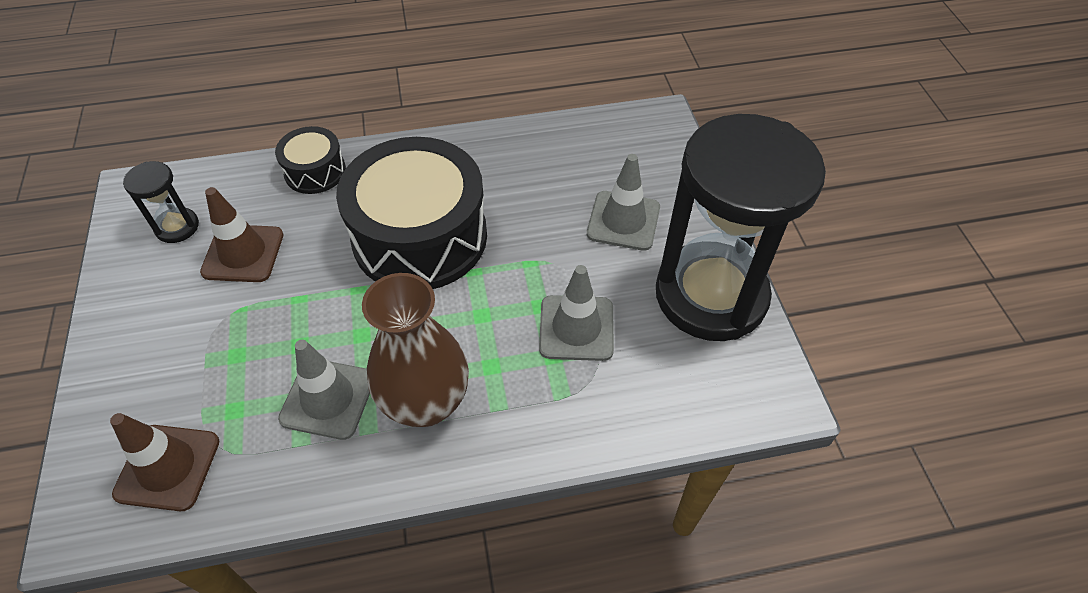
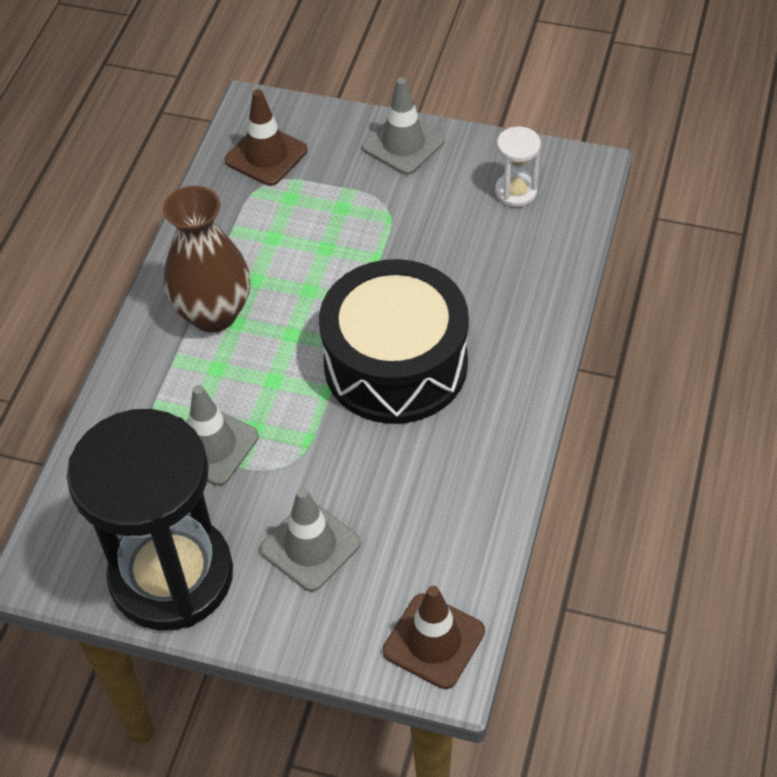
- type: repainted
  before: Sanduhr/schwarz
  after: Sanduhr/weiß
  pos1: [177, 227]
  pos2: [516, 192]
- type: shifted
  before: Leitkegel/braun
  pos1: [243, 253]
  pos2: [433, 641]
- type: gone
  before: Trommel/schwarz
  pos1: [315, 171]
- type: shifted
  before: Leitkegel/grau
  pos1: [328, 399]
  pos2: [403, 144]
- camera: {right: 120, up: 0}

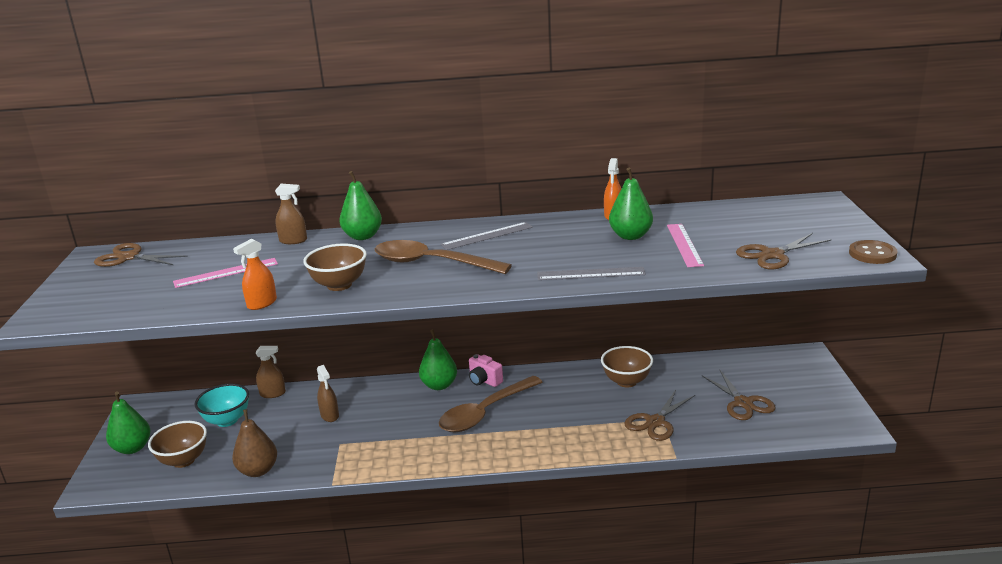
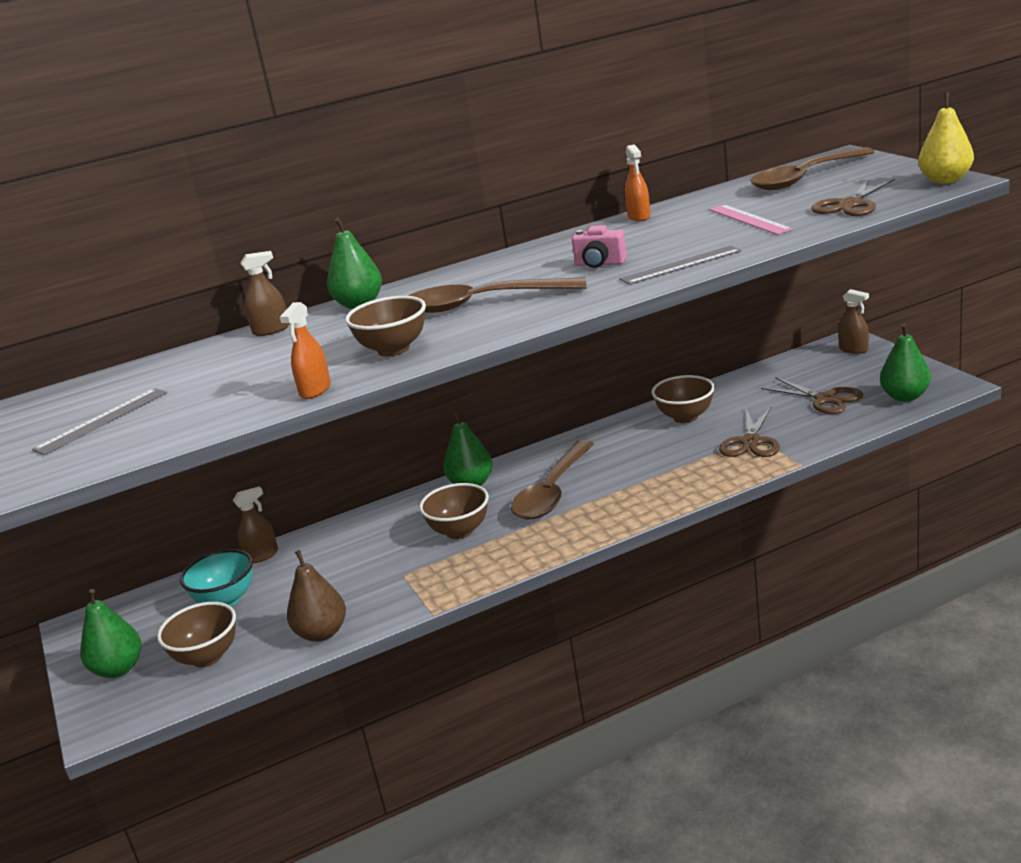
- type: gone
  before: Schere/braun
  pos1: [129, 257]
- type: gone
  before: Lineal/rosa
  pos1: [226, 273]
- type: shifted
  before: Sprühflasche/braun
  pos1: [330, 415]
  pos2: [853, 349]
- type: shifted
  before: Lineal/grau
  pos1: [487, 236]
  pos2: [102, 421]
- type: shifted
  before: Kamera/rosa
  pos1: [484, 381]
  pos2: [600, 264]
- type: shifted
  before: Birne/grün
  pos1: [630, 236]
  pos2: [905, 397]
- type: swapped
  before: Knopf/braun
  after: Birne/gelb
  pos1: [872, 254]
  pos2: [945, 180]
- type: new
  after: Schüssel/braun
  pos2: [460, 531]
- type: new
  after: Löffel/braun
  pos2: [804, 178]
- camera: {right: -20, up: 0}

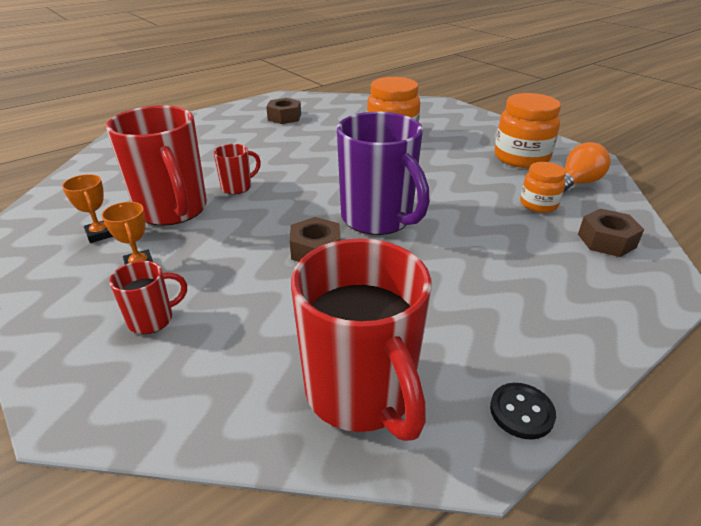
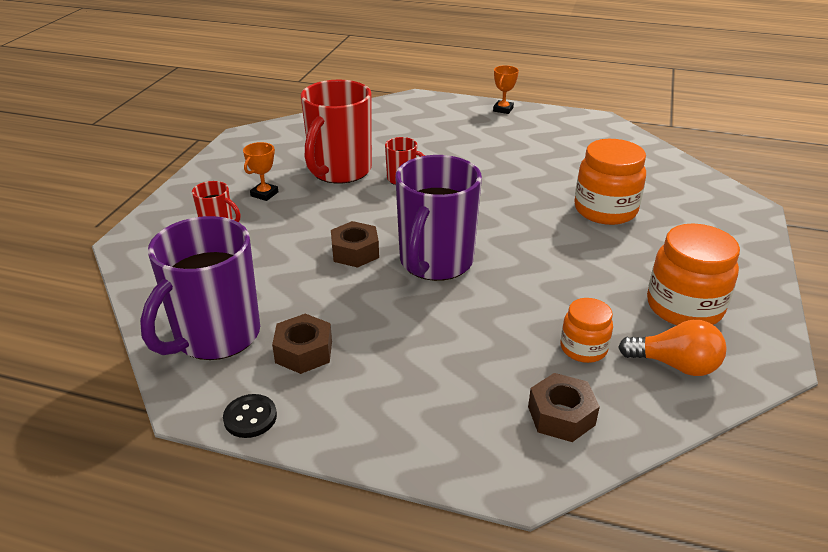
- type: shifted
  before: Pokal/orange
  pos1: [100, 234]
  pos2: [503, 109]
- type: shifted
  before: Sechskantmutter/braun
  pos1: [284, 117]
  pos2: [304, 352]
- type: repainted
  before: Tasse/rot
  after: Tasse/lila
  pos1: [361, 393]
  pos2: [215, 336]
- camera: {right: 55, up: 0}

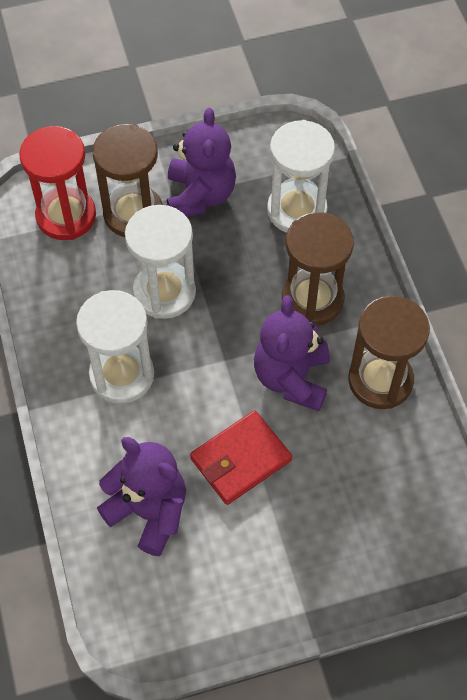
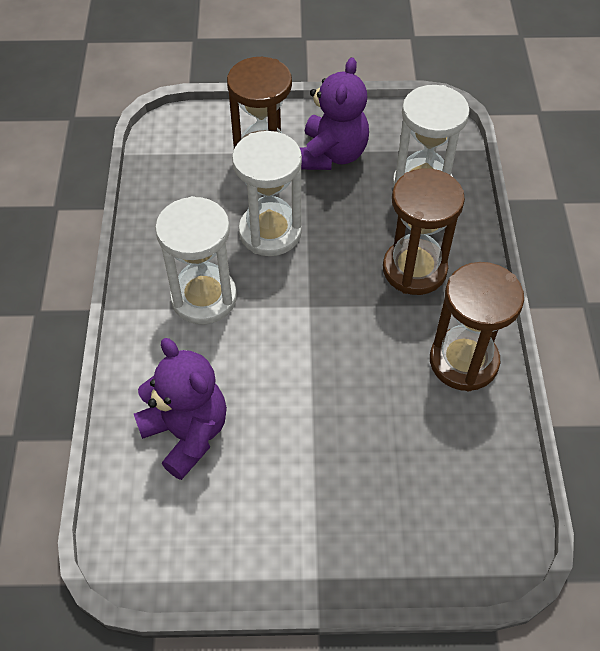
- type: gone
  before: Sanduhr/rot
  pos1: [66, 216]
- type: gone
  before: Geldbörse/rot
  pos1: [241, 459]
- type: gone
  before: Teddybär/lila
  pos1: [291, 378]
- camera: {right: 15, up: -5}

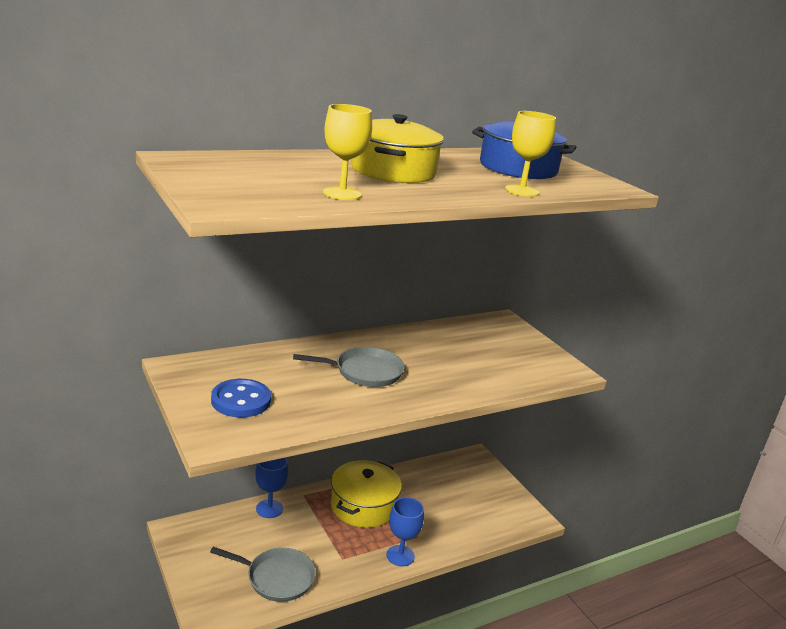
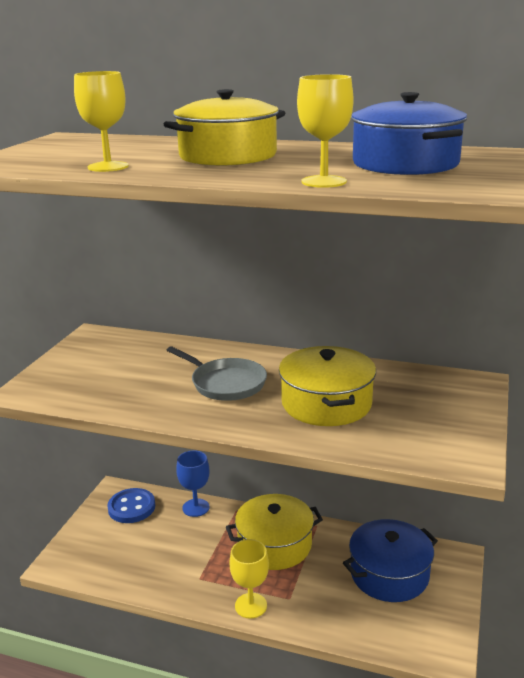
- type: gone
  before: Pfanne/grau
  pos1: [277, 578]
- type: shifted
  before: Knopf/blau
  pos1: [241, 400]
  pos2: [131, 507]
- type: repainted
  before: Kelch/blau
  after: Kelch/gelb
  pos1: [400, 555]
  pos2: [251, 605]
- type: new
  after: Kochtopf/gelb
  pos2: [326, 403]
- type: new
  after: Kochtopf/blau
  pos2: [389, 574]
- camera: {right: 50, up: 0}

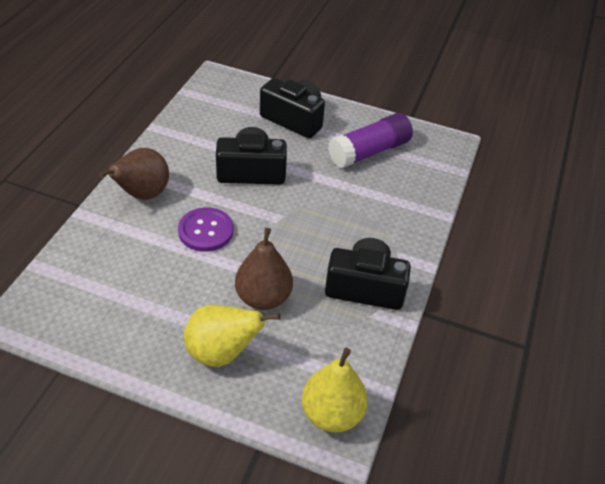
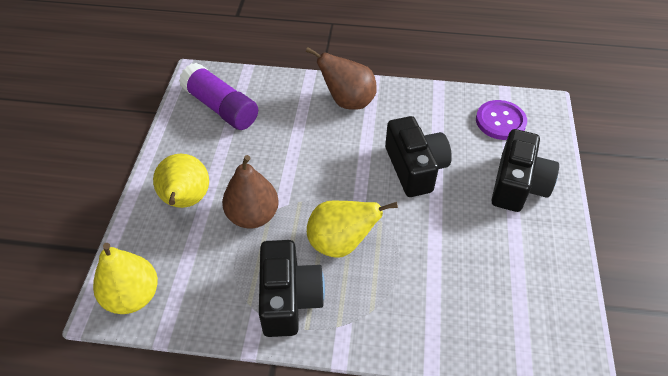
- type: shifted
  before: Knopf/lila
  pos1: [206, 231]
  pos2: [500, 121]
- type: shifted
  before: Klebestift/lila
  pos1: [369, 151]
  pos2: [221, 107]
- type: new
  after: Birne/gelb
  pos2: [341, 243]
- camera: {right: 80, up: 5}

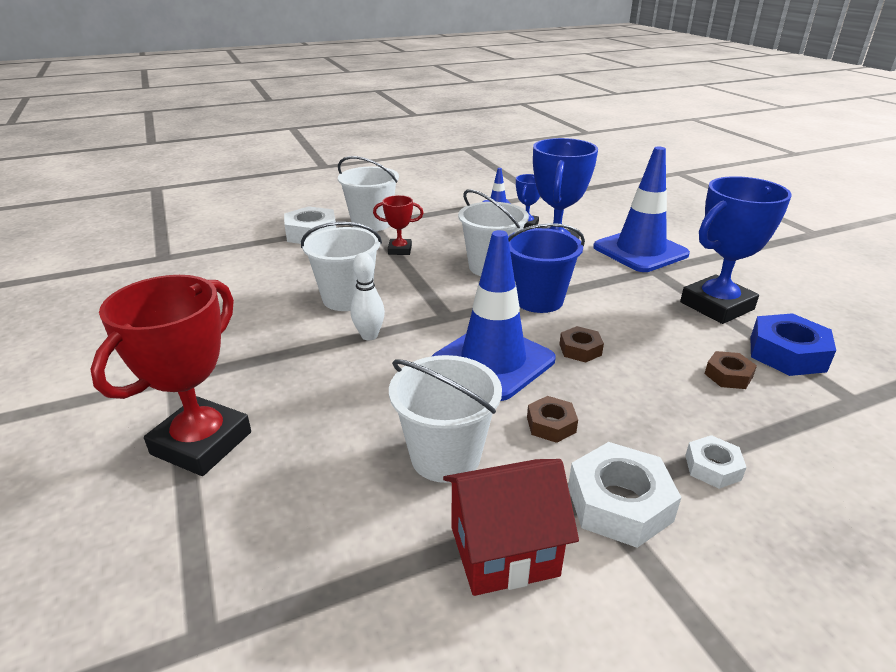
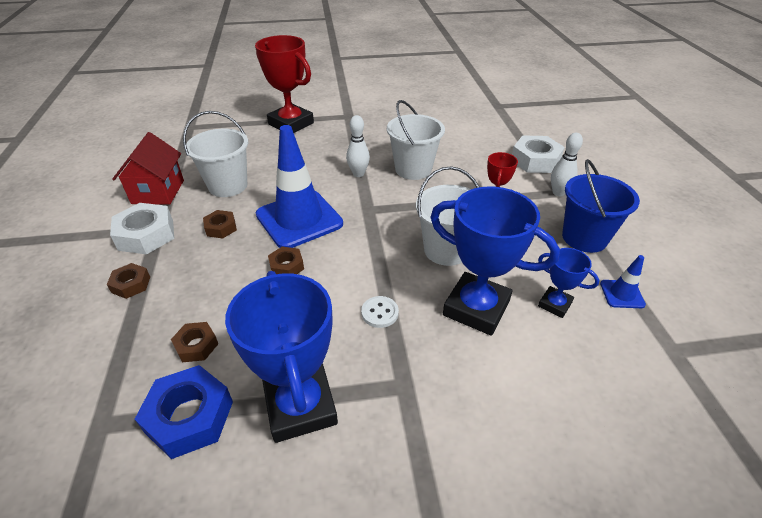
- type: swapped
  before: Eimer/weiß
  after: Bowlingkegel/weiß
  pos1: [371, 223]
  pos2: [558, 193]
- type: shifted
  before: Eimer/blau
  pos1: [538, 300]
  pos2: [584, 238]
- type: gone
  before: Leitkegel/blau
  pos1: [640, 251]
- type: repainted
  before: Sechskantmutter/weiß
  after: Sechskantmutter/braun
  pos1: [712, 467]
  pos2: [131, 284]
- type: new
  after: Knopf/weiß
  pos2: [380, 313]
- camera: {right: 105, up: 10}

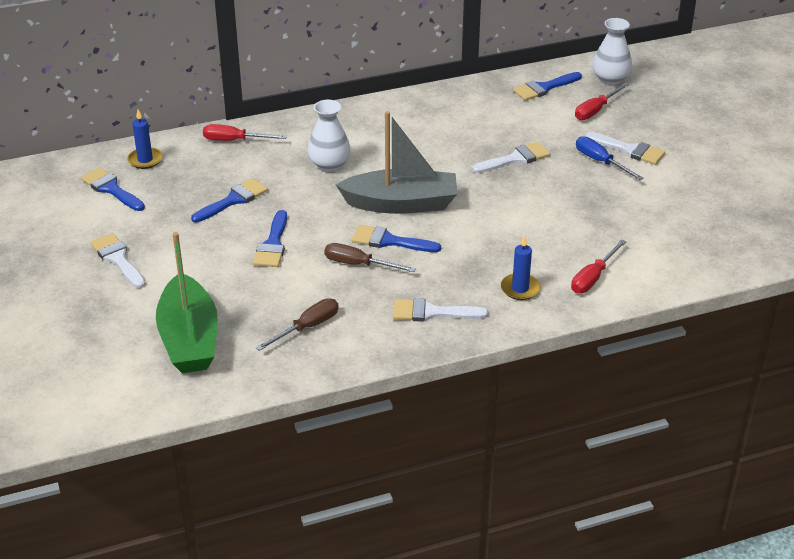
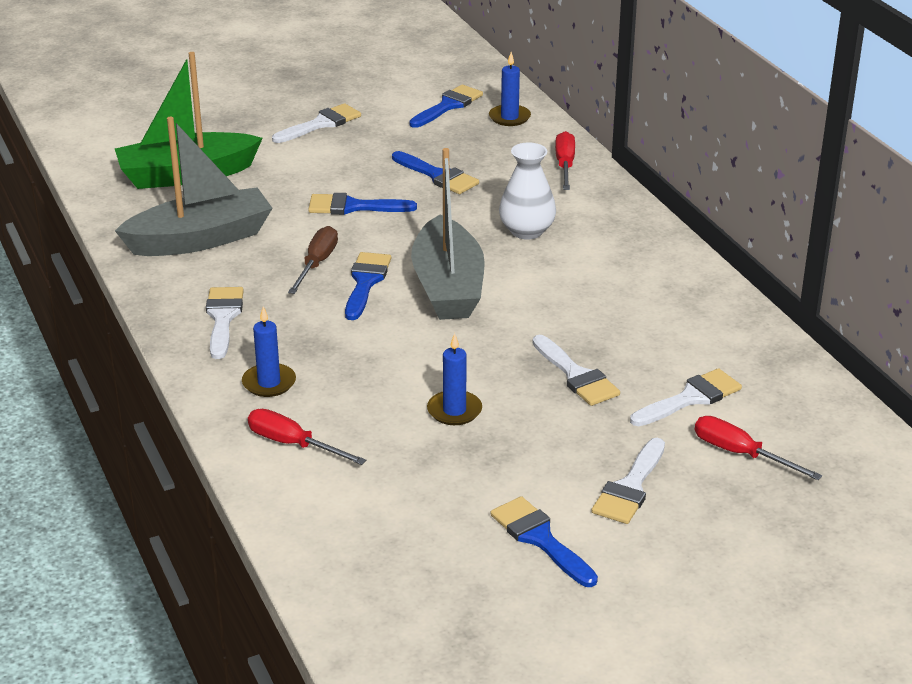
- type: swapped
  before: Schraubenzieher/braun
  after: Boot/grau
  pos1: [307, 327]
  pos2: [200, 239]
- type: shifted
  before: Pinsel/blau
  pos1: [544, 88]
  pos2: [540, 539]
- type: gone
  before: Schraubenzieher/blau
  pos1: [600, 162]
- type: gone
  before: Vase/weiß
  pos1: [610, 79]
- type: new
  after: Kerze/blau
  pos2: [454, 410]
- type: new
  after: Pinsel/weiß
  pos2: [690, 398]
- camera: {right: 85, up: -5}

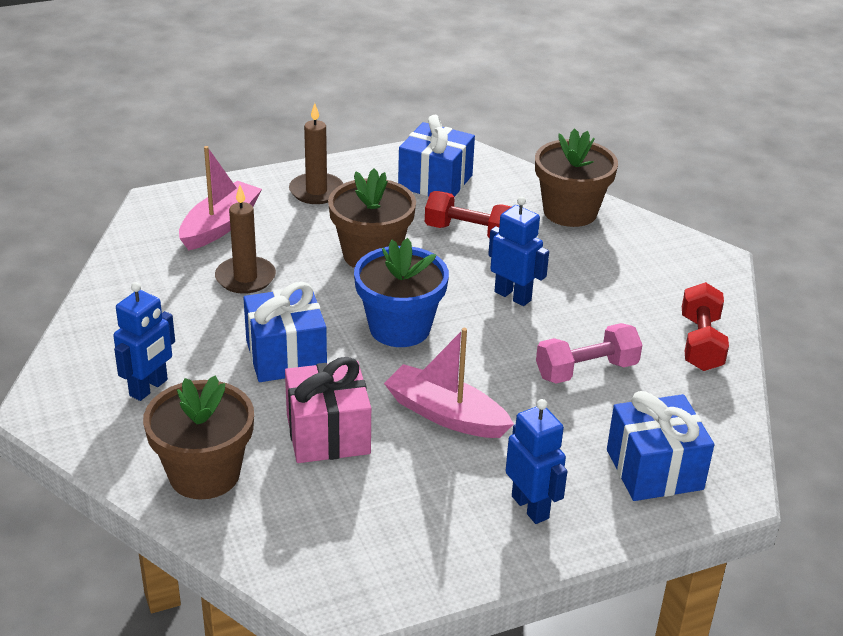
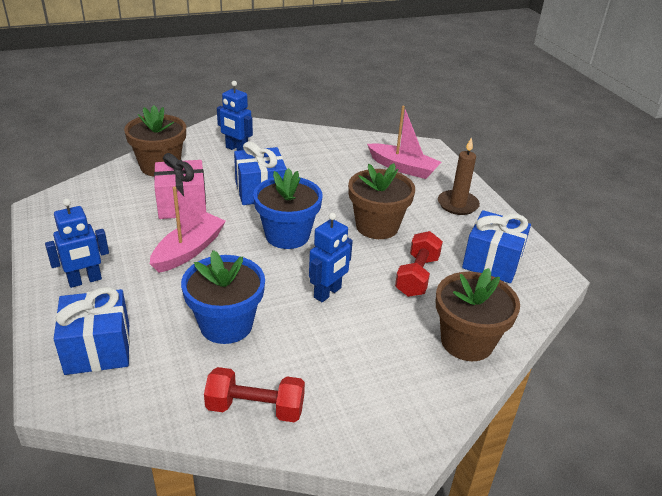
- type: gone
  before: Kerze/braun
  pos1: [245, 278]
- type: swapped
  before: Hantel/rosa
  after: Blumentopf/blau
  pos1: [586, 370]
  pos2: [226, 325]
- camera: {right: 90, up: 0}

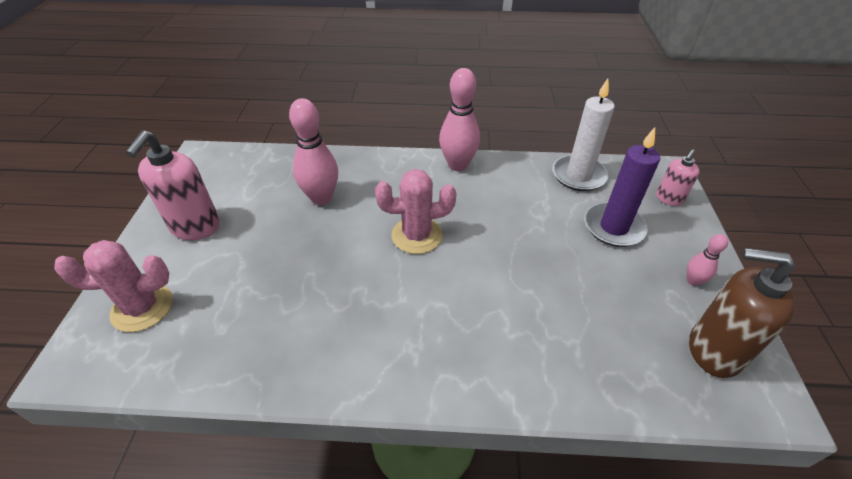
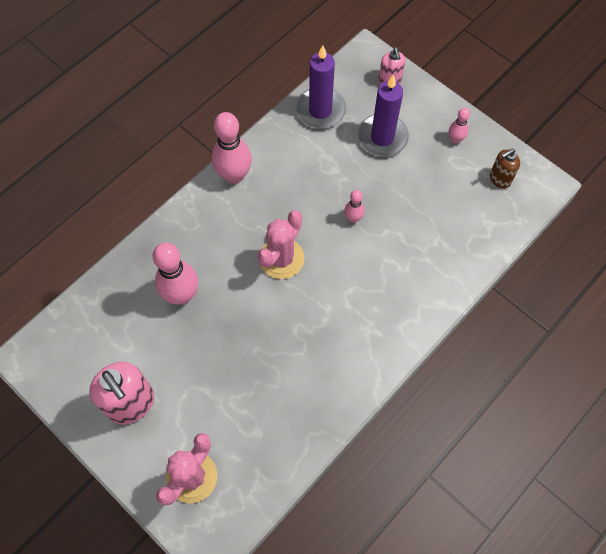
- type: repainted
  before: Kerze/weiß
  after: Kerze/lila
  pos1: [578, 175]
  pos2: [320, 110]
- type: scaled
  before: Seifenspender/braun
  pos1: [713, 351]
  pos2: [499, 179]
  scale: 0.56
- type: new
  after: Bowlingkegel/rosa
  pos2: [353, 218]
- camera: {right: -50, up: 20}

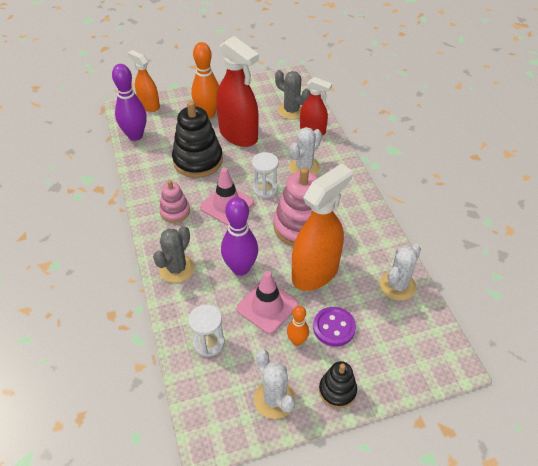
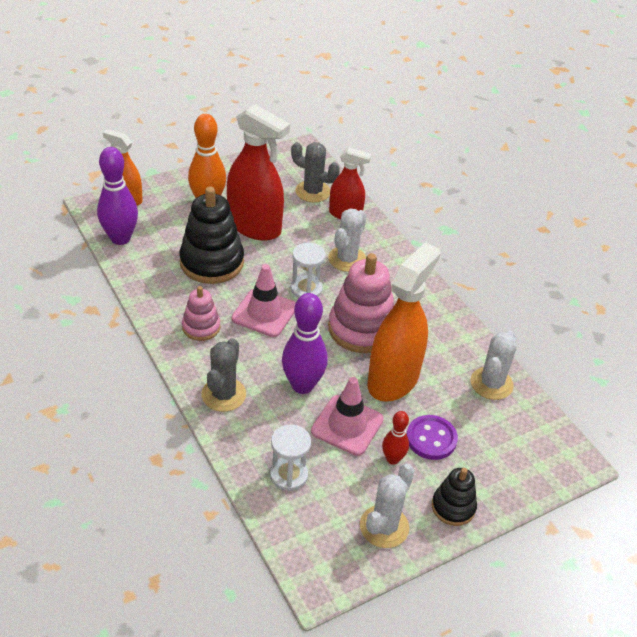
- type: rotated
  before: Kaktus/weiß
  pos1: [274, 399]
  pos2: [384, 526]
  turn: 75
- type: repainted
  before: Bowlingkegel/orange
  after: Bowlingkegel/rot
  pos1: [297, 341]
  pos2: [392, 459]
- camera: {right: -15, up: -5}

